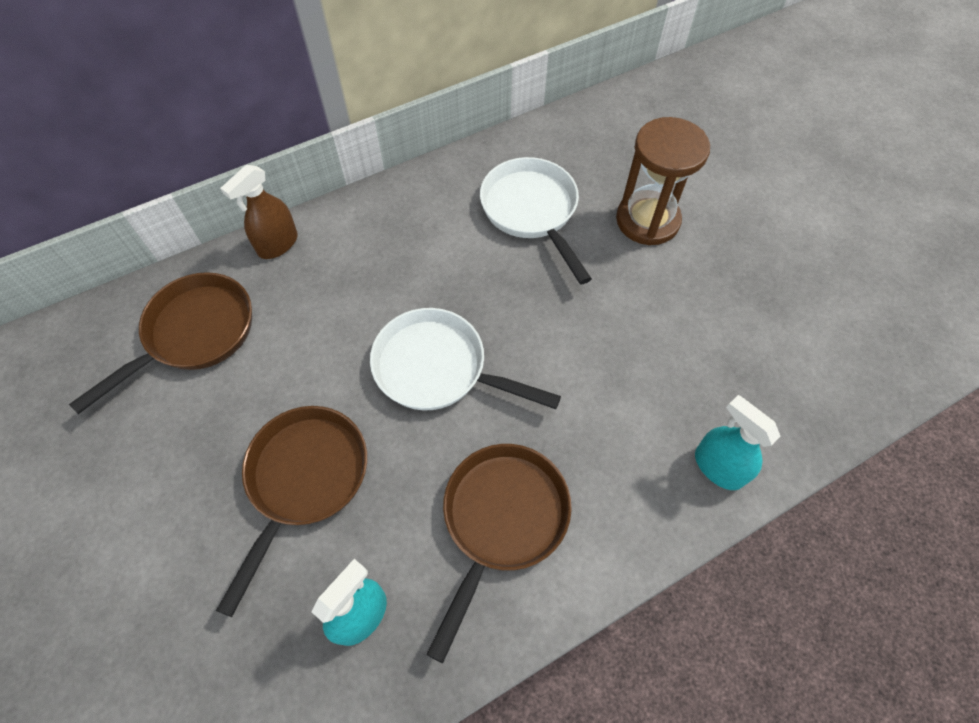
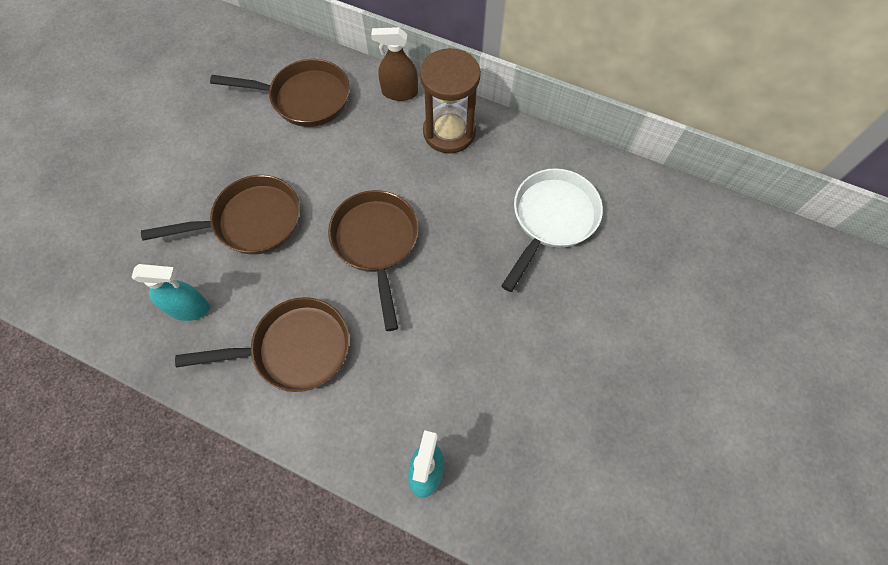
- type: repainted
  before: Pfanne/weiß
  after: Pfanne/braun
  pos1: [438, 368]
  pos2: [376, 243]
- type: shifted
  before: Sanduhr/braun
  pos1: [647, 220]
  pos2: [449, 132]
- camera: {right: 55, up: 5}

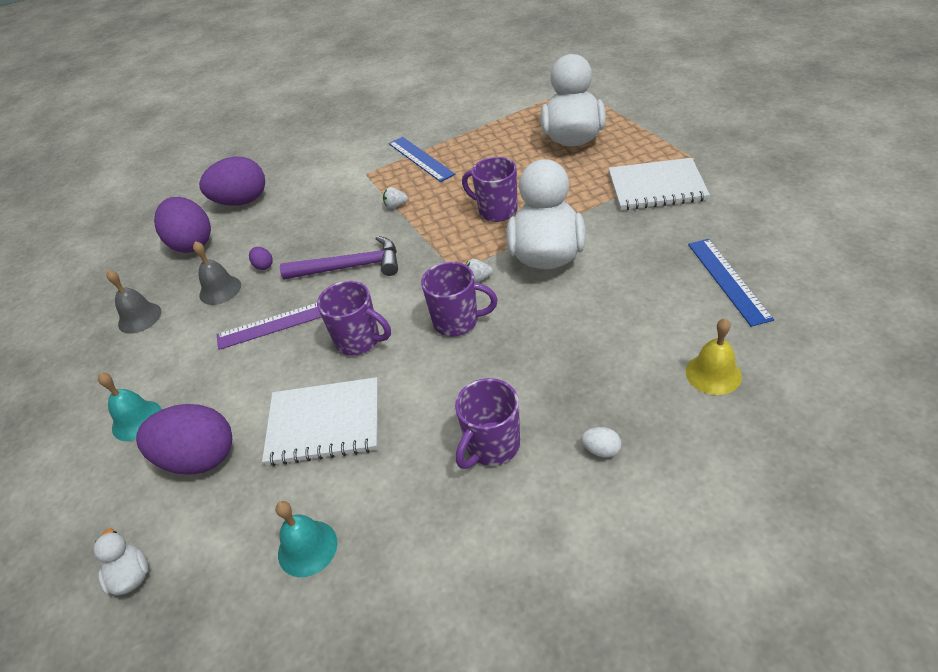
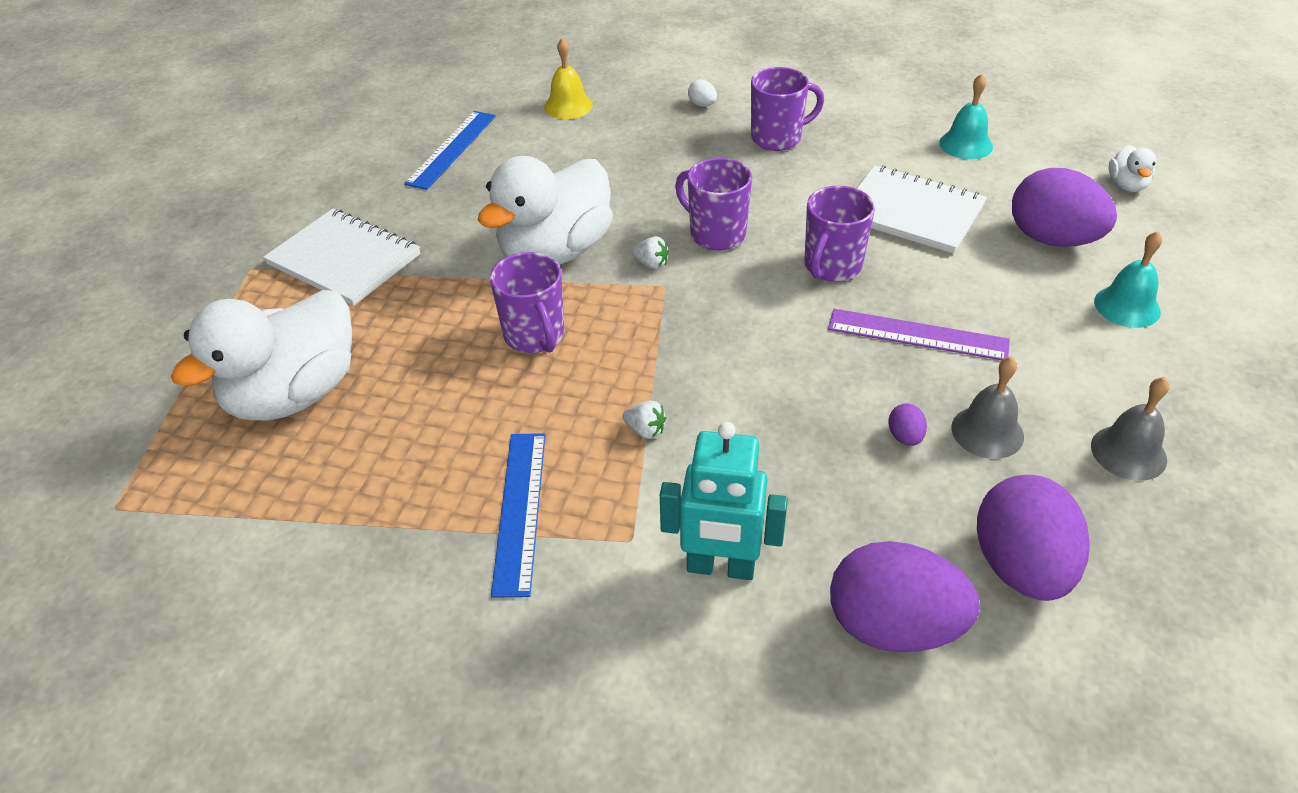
- type: gone
  before: Hammer/lila
  pos1: [350, 267]
- type: rotated
  before: Tasse/lila
  pos1: [359, 341]
  pos2: [831, 266]
  turn: -120
- type: new
  after: Roboter/türkis
  pos2: [720, 567]
- camera: {right: -150, up: 0}

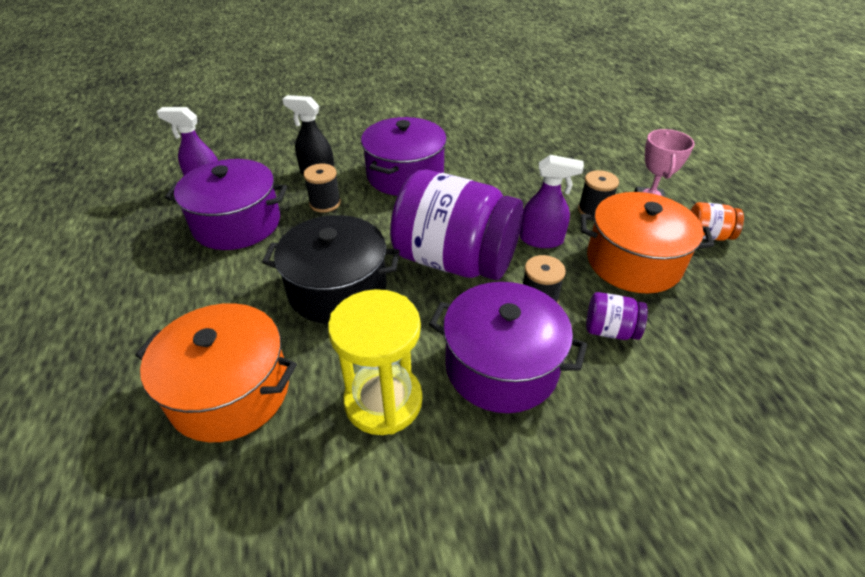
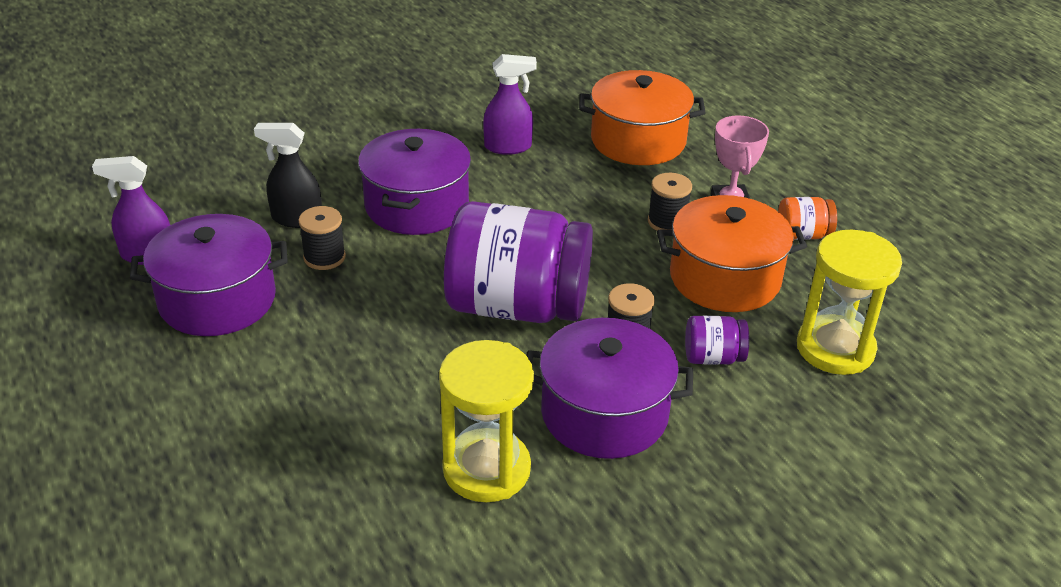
- type: shifted
  before: Kochtopf/orange
  pos1: [230, 391]
  pos2: [638, 140]
- type: gone
  before: Kochtopf/schwarz
  pos1: [337, 289]
- type: shifted
  before: Sprühflasche/lila
  pos1: [541, 240]
  pos2: [508, 147]
- type: new
  after: Sanduhr/gelb
  pos2: [835, 348]
- camera: {right: -15, up: -5}

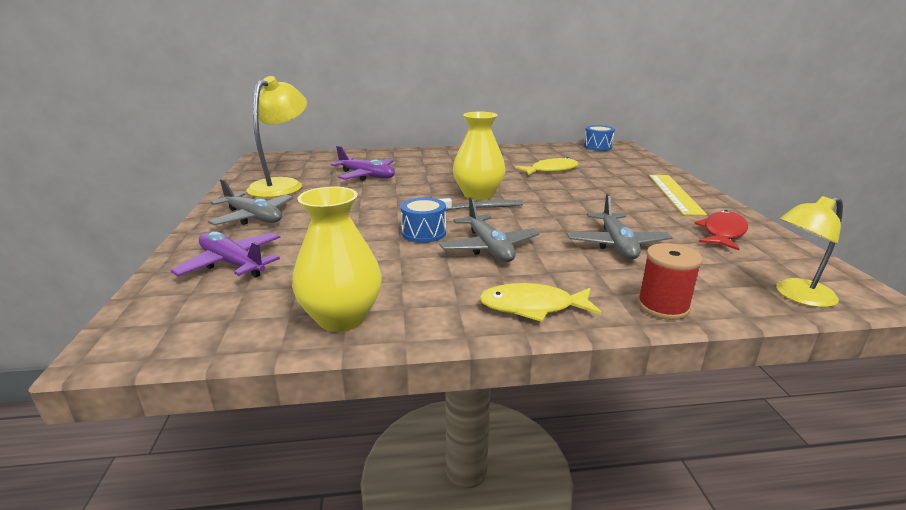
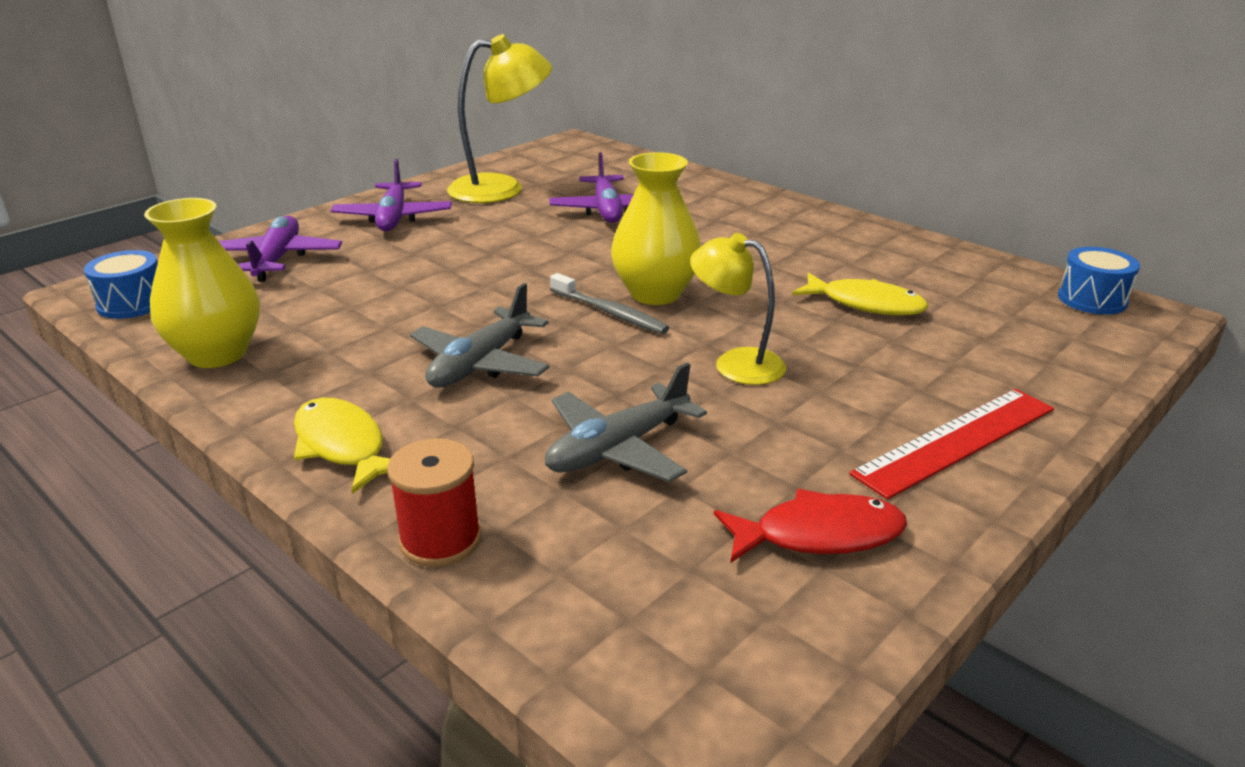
- type: repainted
  before: Flugzeug/grau
  after: Flugzeug/lila
  pos1: [253, 217]
  pos2: [393, 218]
- type: shifted
  before: Trommel/blau
  pos1: [424, 233]
  pos2: [132, 303]
- type: repainted
  before: Lineal/gelb
  after: Lineal/rot
  pos1: [674, 193]
  pos2: [955, 440]
- type: shifted
  before: Lampe/gelb
  pos1: [797, 296]
  pos2: [736, 363]
- camera: {right: 50, up: 5}

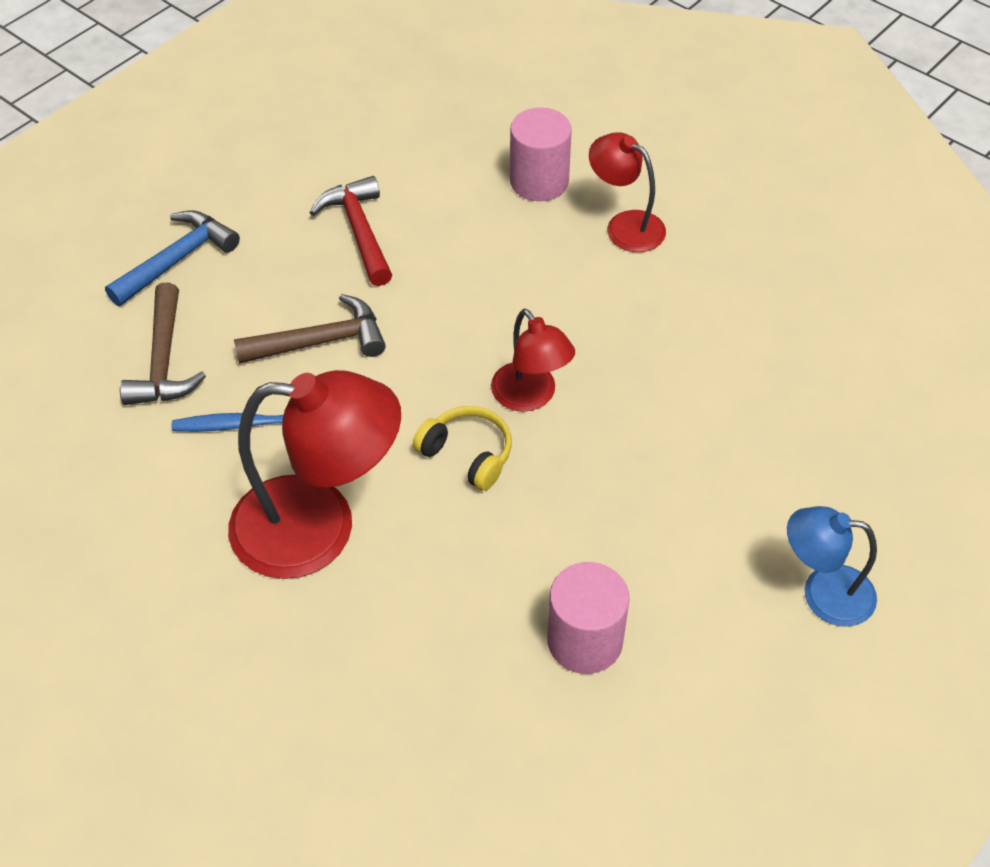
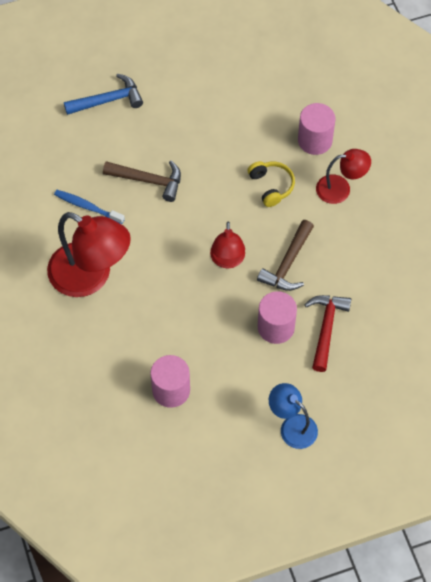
- type: shifted
  before: Hammer/braun
  pos1: [163, 361]
  pos2: [288, 264]
- type: shifted
  before: Hammer/rot
  pos1: [359, 231]
  pos2: [326, 328]
- type: shifted
  before: Kopfhörer/gelb
  pos1: [467, 454]
  pos2: [271, 186]
- type: rotated
  before: Lampe/rot
  pos1: [625, 225]
  pos2: [340, 188]
  turn: 105
- type: new
  after: Vollzylinder/rosa
  pos2: [276, 327]
- camera: {right: 30, up: 10}

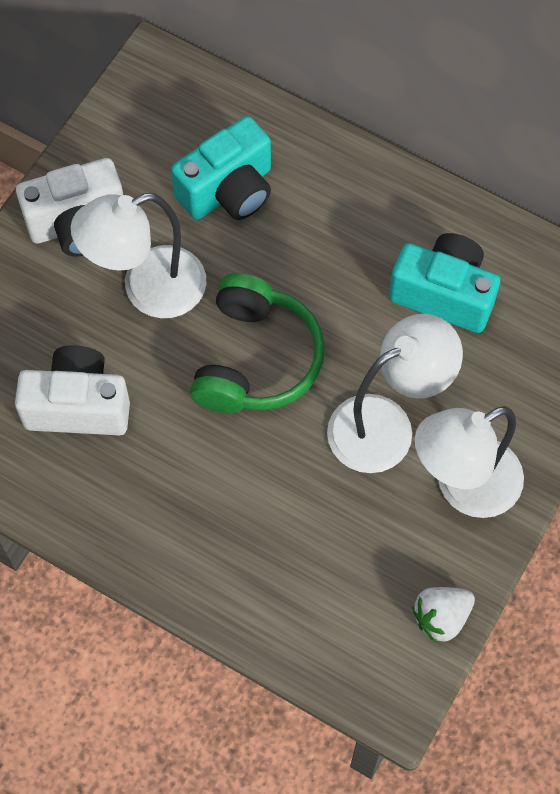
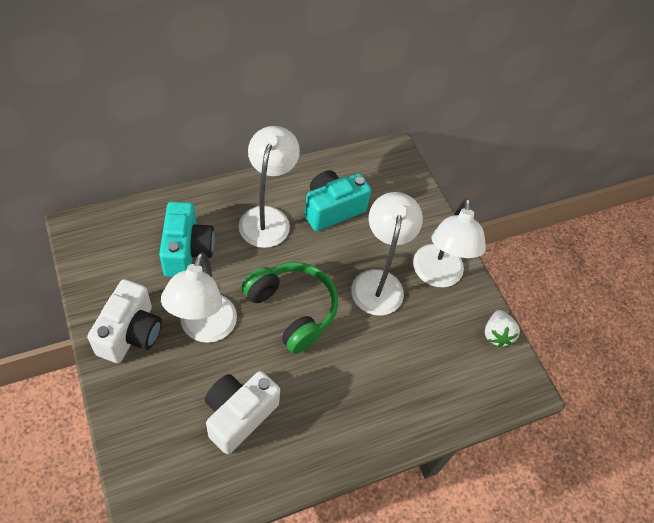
- type: new
  after: Lampe/weiß
  pos2: [267, 217]
- camera: {right: -60, up: -10}

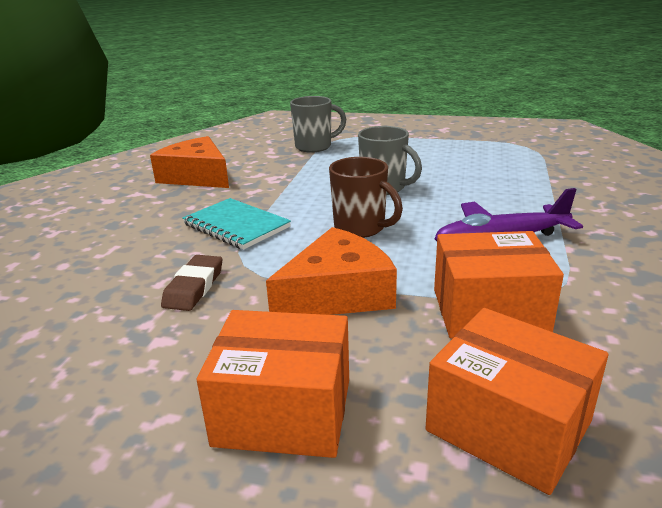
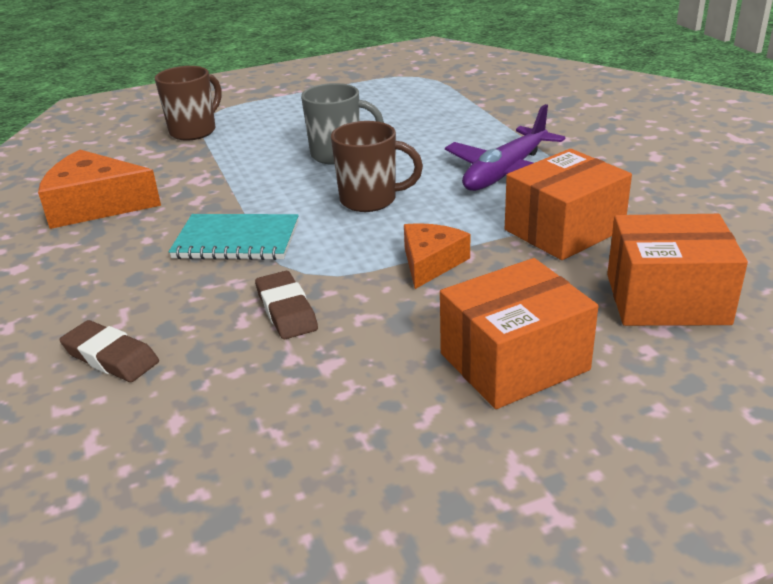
- type: scaled
  before: Käse/orange
  pos1: [337, 293]
  pos2: [430, 263]
  scale: 0.62
- type: repainted
  before: Tasse/grau
  after: Tasse/braun
  pos1: [314, 147]
  pos2: [194, 131]
- type: new
  after: Radiergummi/braun
  pos2: [111, 357]
- camera: {right: -35, up: 5}

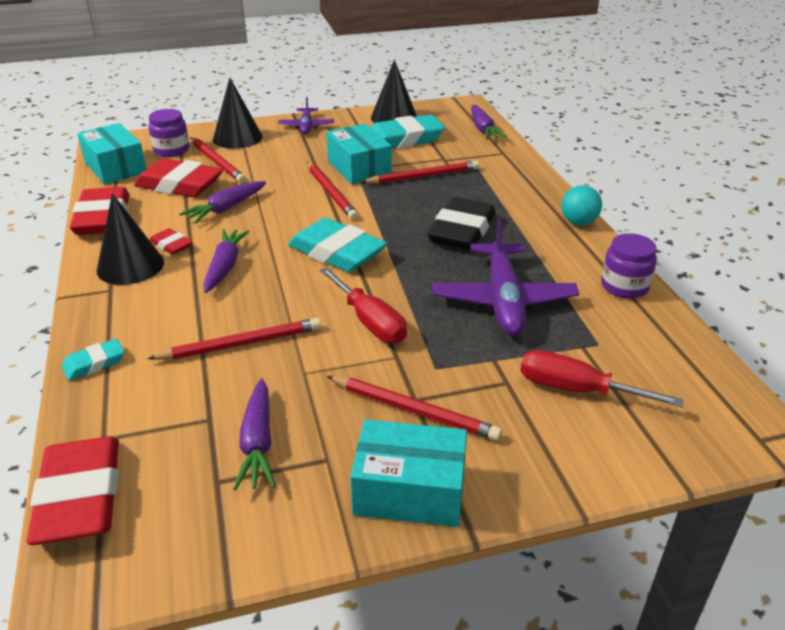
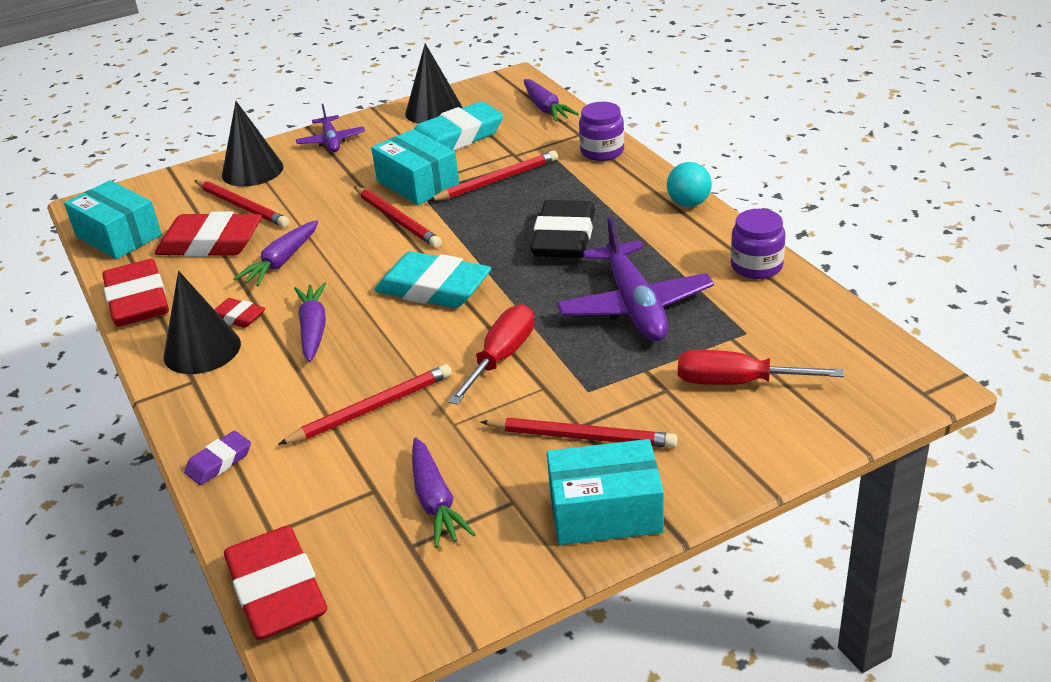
- type: repainted
  before: Radiergummi/türkis
  after: Radiergummi/lila
  pos1: [94, 363]
  pos2: [219, 462]
- type: shifted
  before: Einmachglas/lila
  pos1: [171, 150]
  pos2: [602, 152]
- type: rotated
  before: Schraubenzieher/rot
  pos1: [370, 322]
  pos2: [501, 357]
  turn: -105
- camera: {right: -10, up: 0}

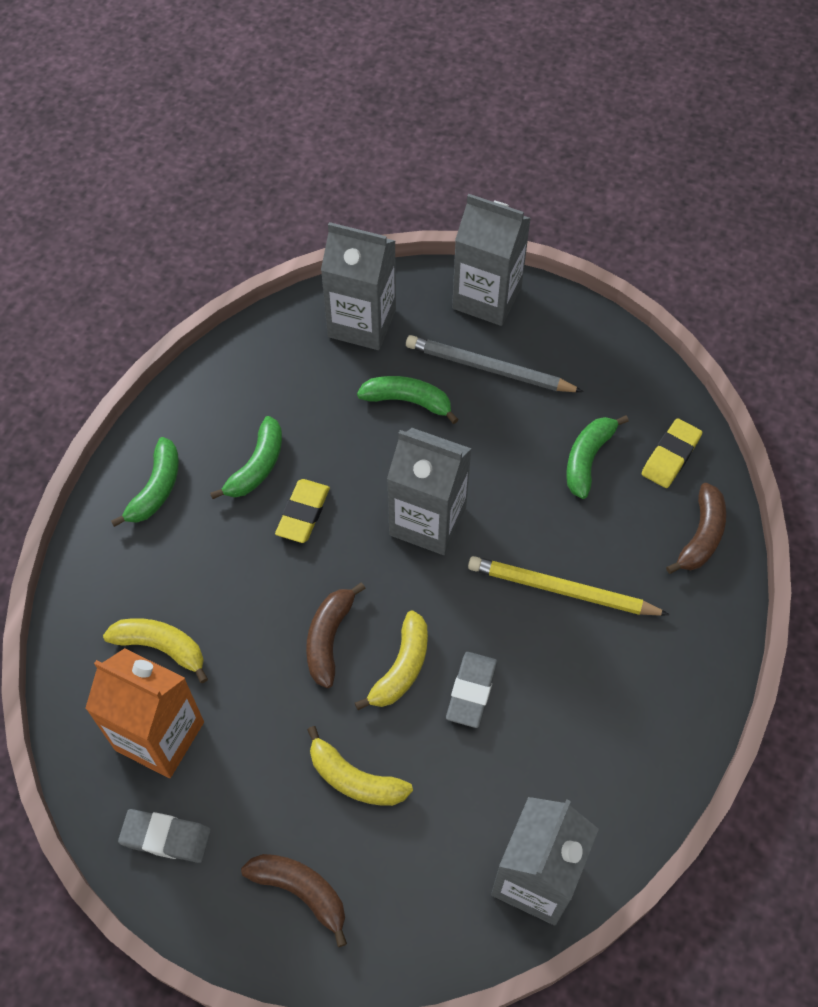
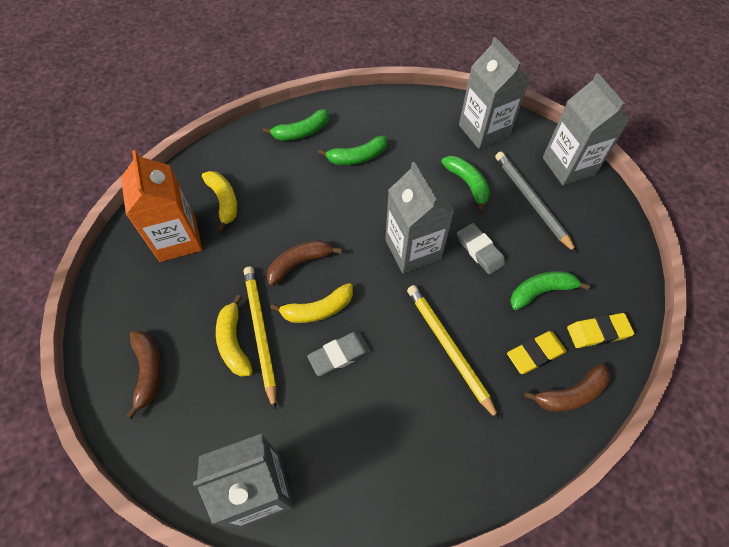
- type: shifted
  before: Radiergummi/grau
  pos1: [166, 837]
  pos2: [480, 250]
- type: shifted
  before: Radiergummi/gelb
  pos1: [303, 513]
  pos2: [535, 354]
- type: new
  after: Bleistift/gelb
  pos2: [261, 333]
- camera: {right: 45, up: 0}

